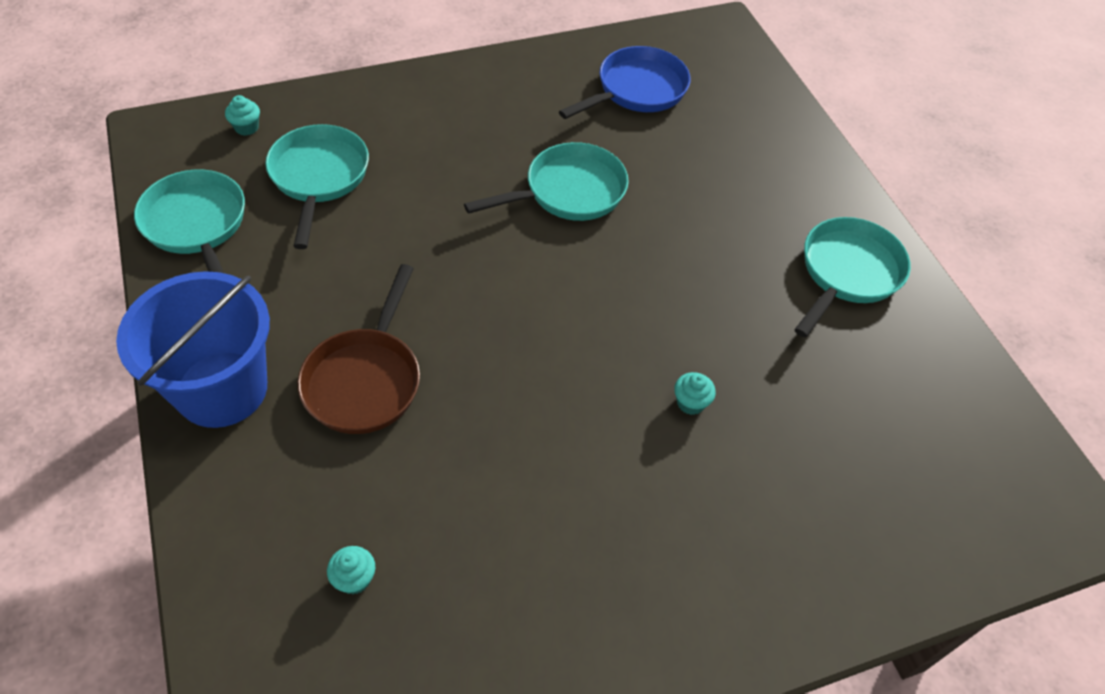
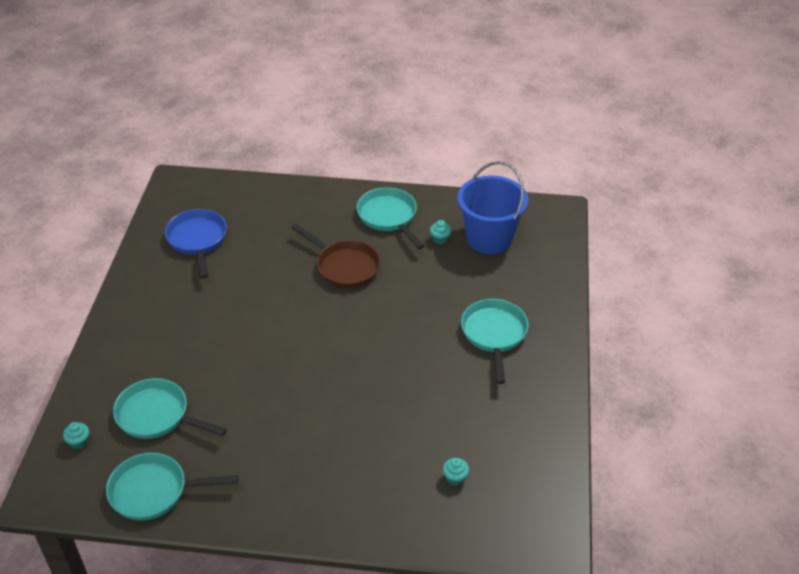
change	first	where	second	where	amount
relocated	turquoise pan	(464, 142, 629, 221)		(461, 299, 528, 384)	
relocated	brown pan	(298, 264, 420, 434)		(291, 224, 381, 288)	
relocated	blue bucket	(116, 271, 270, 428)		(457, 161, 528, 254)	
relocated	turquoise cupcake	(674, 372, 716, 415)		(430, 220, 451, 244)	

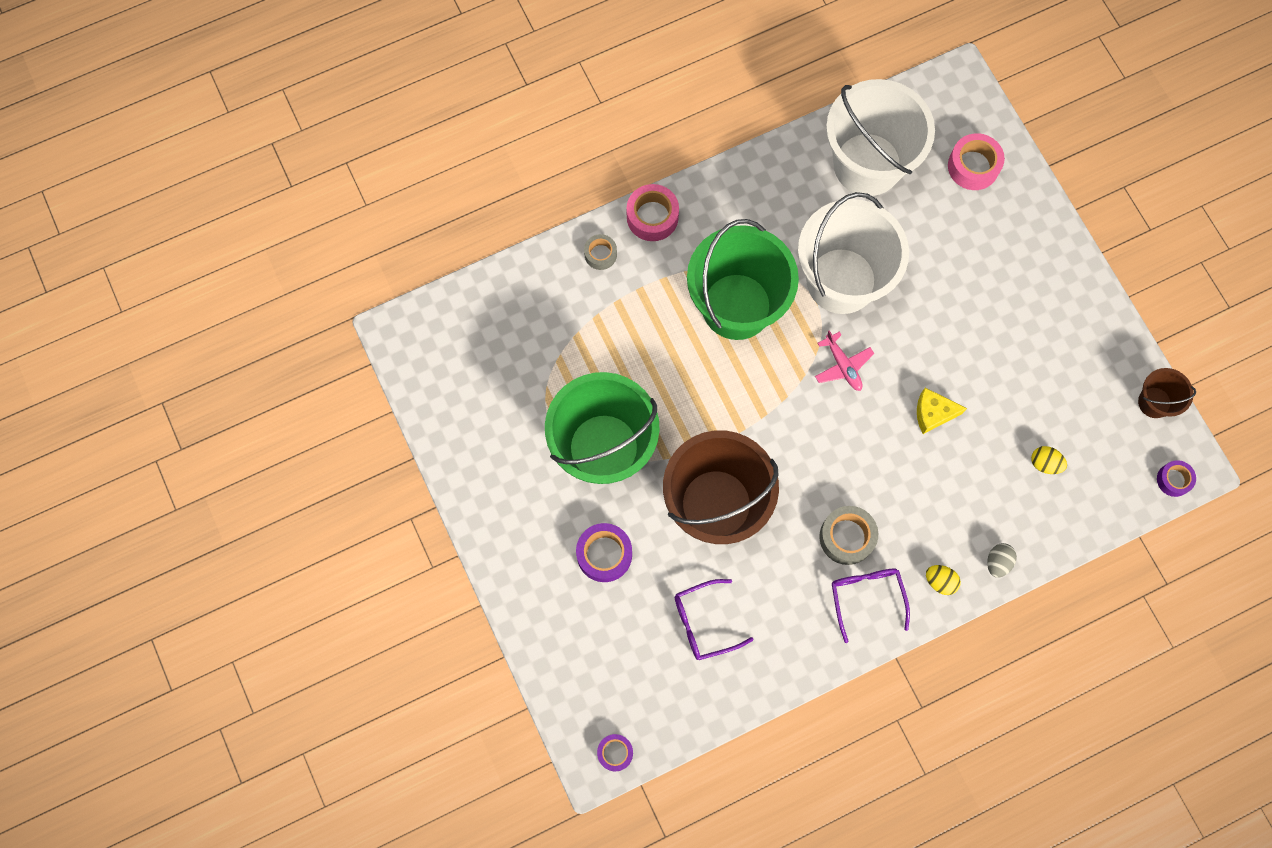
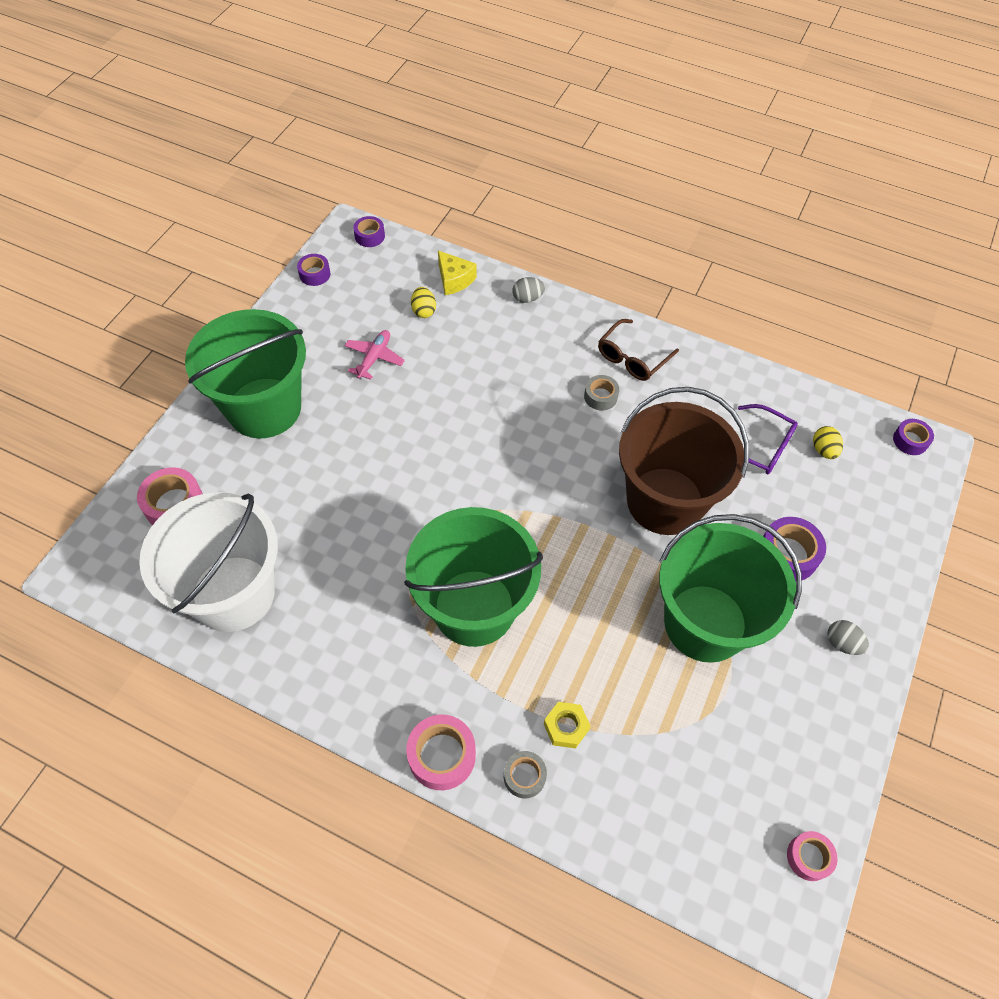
change	first	where	second	where	amount
missing	white bucket	(798, 192, 909, 314)			
relocated	pink plane	(815, 330, 874, 391)		(344, 330, 405, 380)	
exchanged	brown bucket	(1138, 368, 1196, 418)	purple tape	(297, 254, 330, 286)	
relocated	yellow cheese	(917, 388, 967, 434)		(438, 251, 476, 295)	
size	grey tape	(819, 506, 878, 565)		(584, 375, 619, 411)	x0.62
relocated	yellow egg	(926, 565, 961, 595)		(813, 426, 843, 459)	
colour	purple glasses	(832, 569, 910, 643)	brown glasses	(598, 319, 679, 381)	
appeared			green bucket	(185, 309, 306, 438)	
appeared			grey egg	(827, 620, 869, 655)	
appeared			yellow nut	(544, 702, 590, 749)	
appeared			pink tape	(787, 831, 837, 881)	

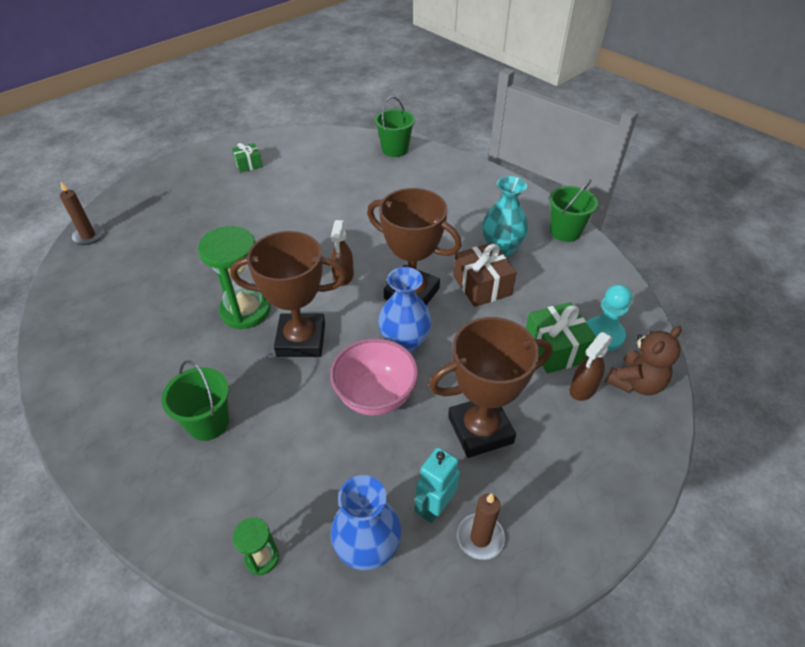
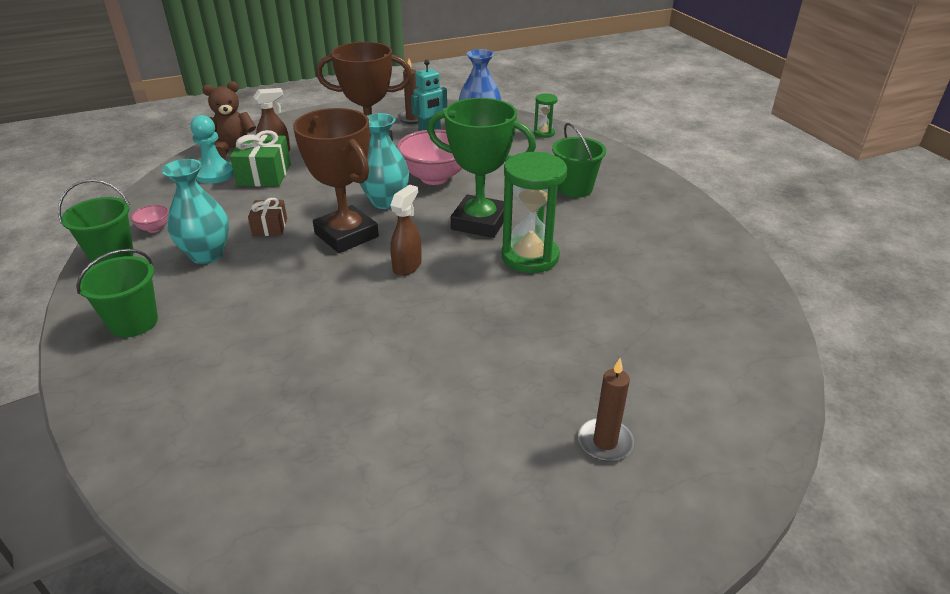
change	first	where	second	where	amount
relocated	green bucket	(374, 97, 415, 157)		(76, 249, 158, 338)	
missing	green gift	(232, 143, 263, 173)			
relocated	brown candle	(60, 182, 104, 245)		(578, 358, 634, 461)	
colour	brown trophy	(230, 231, 347, 357)	green trophy	(427, 98, 536, 238)	
size	brown gift	(453, 243, 517, 307)		(248, 198, 287, 236)	x0.61
colour	blue vase	(378, 267, 432, 353)	turquoise vase	(360, 113, 409, 209)	
appeared			pink bowl	(131, 205, 169, 233)	

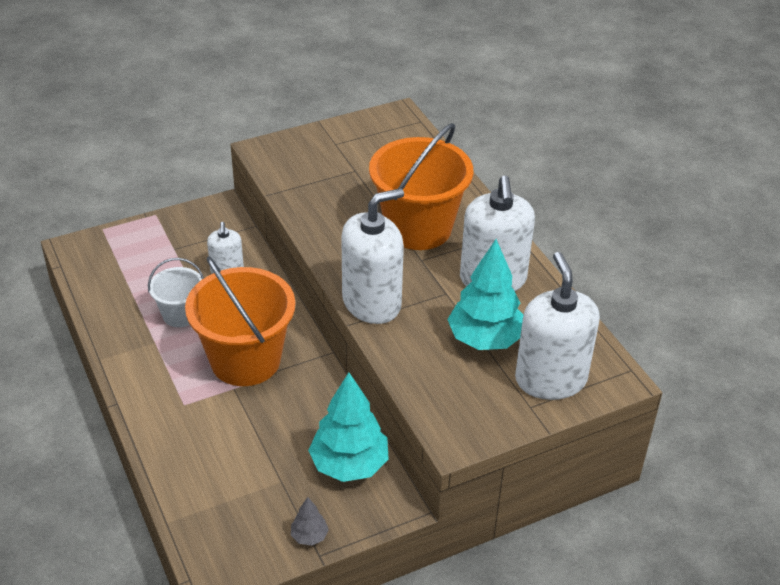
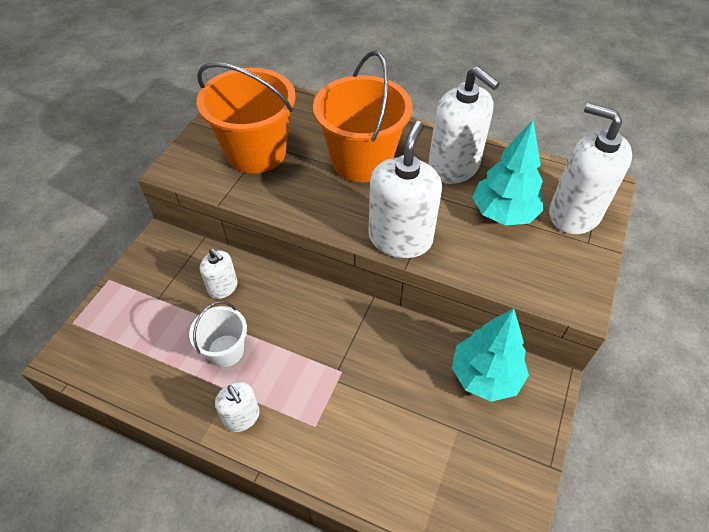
change	first	where	second	where	amount
relocated	orange bucket	(185, 256, 295, 386)		(197, 62, 296, 174)	
missing	grey tree	(291, 497, 329, 546)			
appeared			white soap dispenser	(215, 382, 260, 432)	

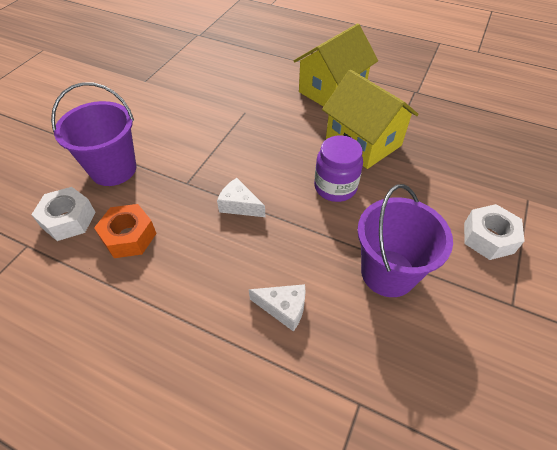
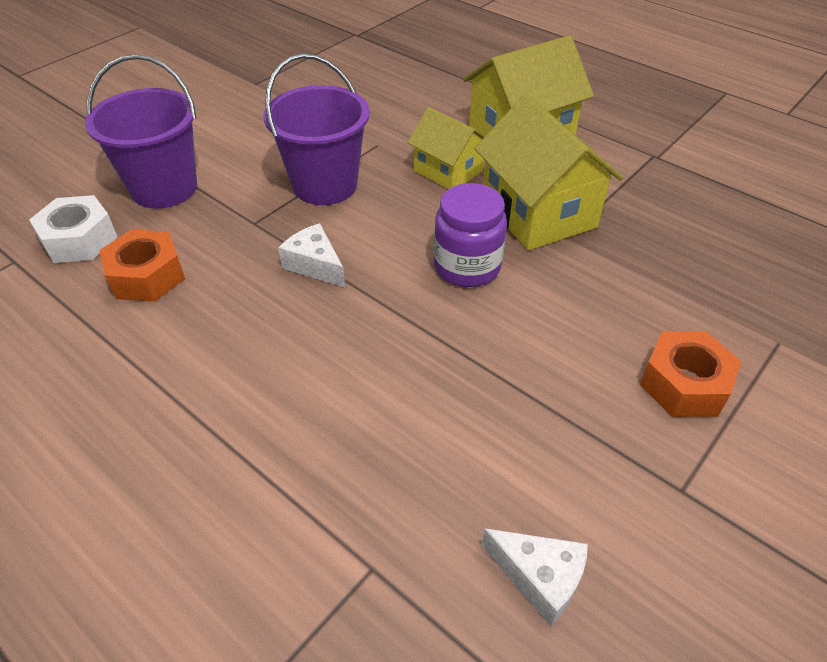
change	first	where	second	where	amount
relocated	purple bucket	(357, 184, 453, 297)		(264, 53, 370, 205)	
colour	white nut	(464, 204, 525, 260)	orange nut	(640, 332, 742, 417)	
relocated	white cheese	(249, 284, 306, 332)		(481, 528, 588, 626)	
appeared			yellow house	(408, 107, 485, 189)	

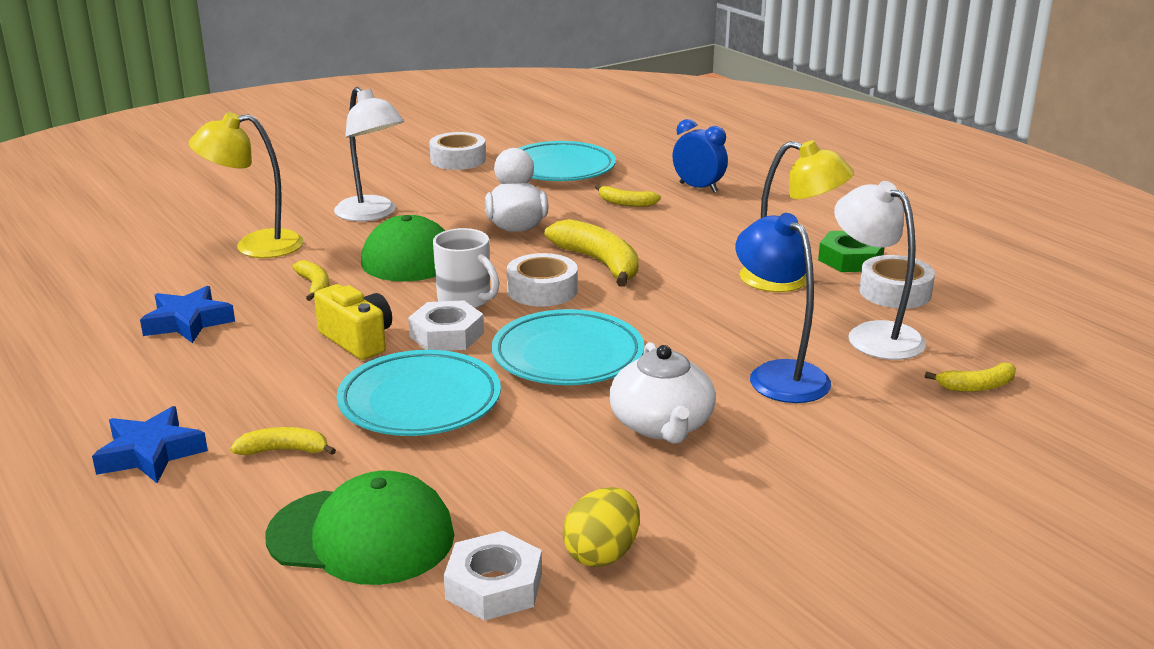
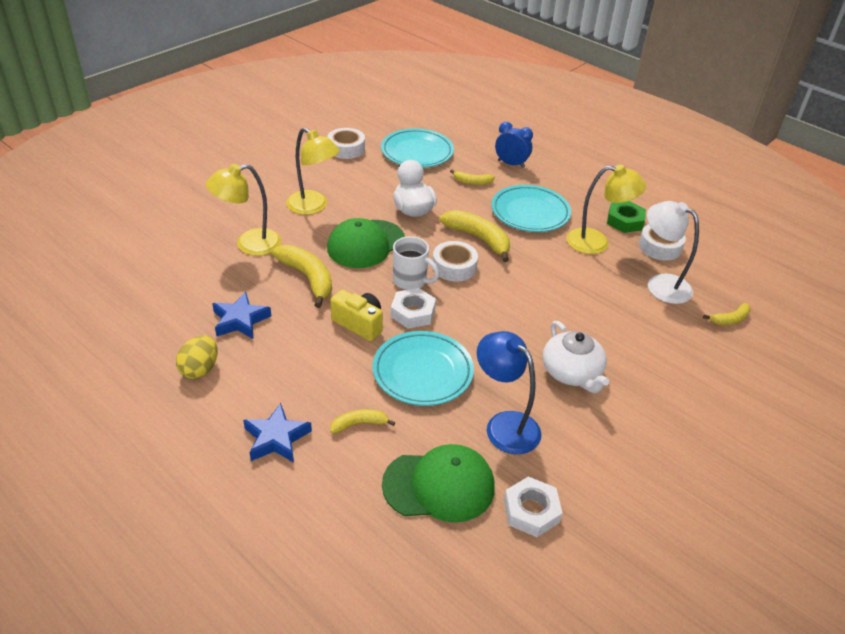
change	first	where	second	where	amount
colour	white lamp	(334, 87, 404, 221)	yellow lamp	(286, 128, 340, 215)	
relocated	blue lamp	(735, 213, 831, 403)		(477, 331, 541, 454)	
size	yellow banana	(292, 260, 330, 301)		(272, 245, 332, 308)	x1.83
relocated	turquoise plate	(492, 309, 644, 385)		(491, 185, 571, 232)	
relocated	yellow egg	(563, 487, 640, 567)		(176, 335, 218, 379)	

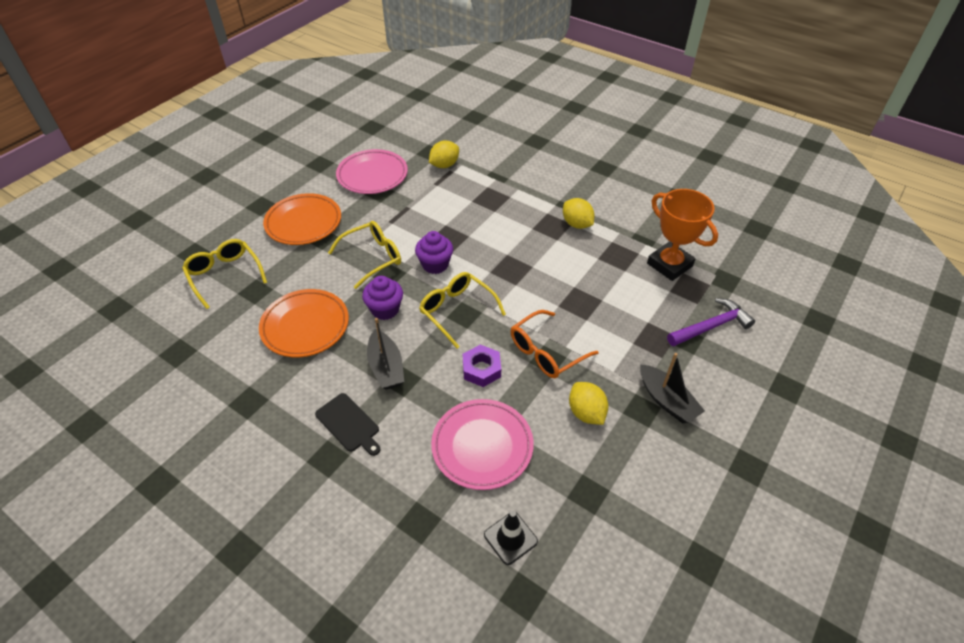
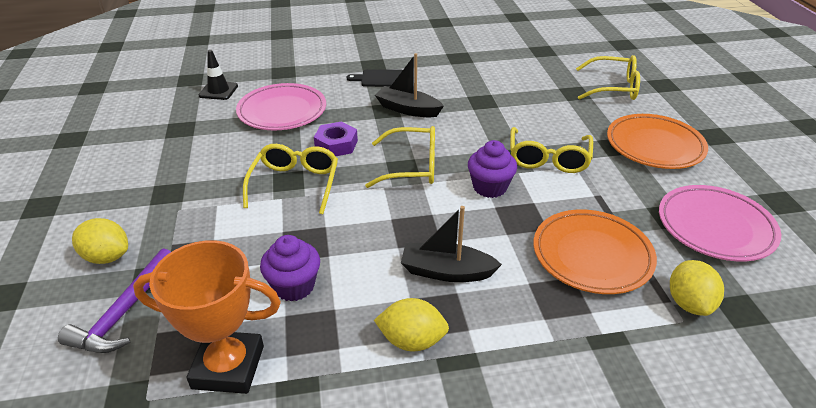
change	first	where	second	where	amount
relocated	purple cupcake	(362, 276, 403, 320)		(260, 235, 320, 302)	
relocated	orange plate	(259, 289, 349, 357)		(534, 209, 657, 294)	
colour	orange glasses	(511, 310, 599, 378)	yellow glasses	(243, 144, 338, 214)	
relocated	black boat	(640, 353, 705, 423)		(401, 206, 502, 282)	
relocated	yellow lemon	(569, 382, 609, 425)		(72, 218, 128, 264)	

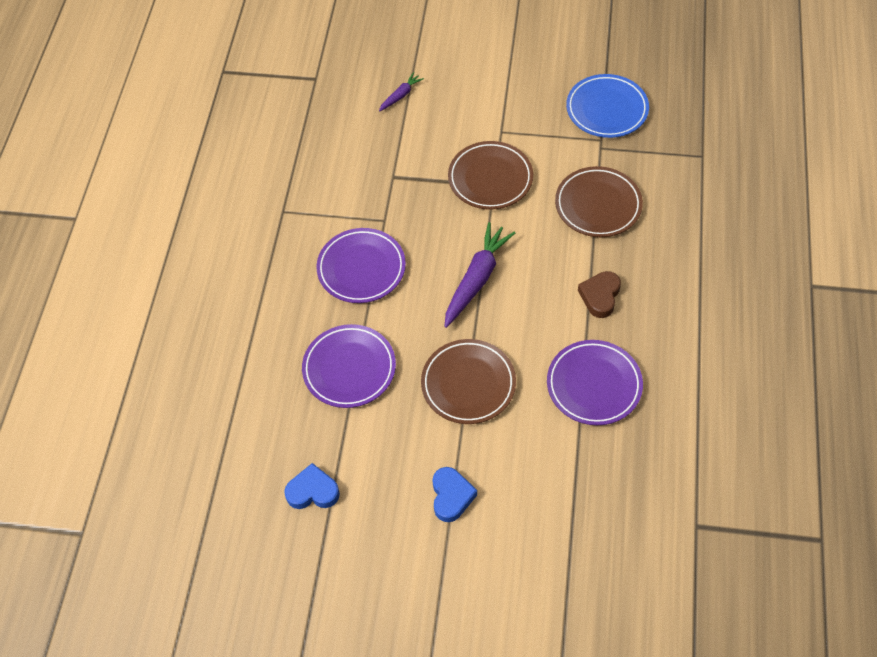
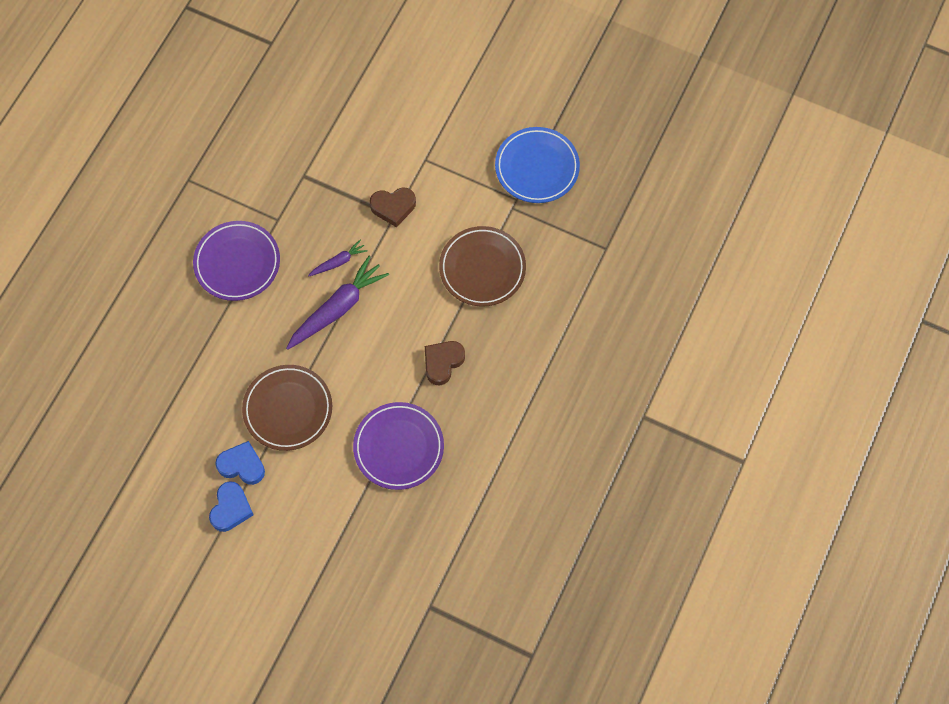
change	first	where	second	where	amount
relocated	purple carrot	(379, 72, 424, 112)		(308, 240, 368, 276)	
exchanged	brown plate	(448, 141, 533, 210)	brown heart	(370, 187, 416, 227)	
missing	purple plate	(302, 324, 396, 408)			
relocated	blue heart	(284, 463, 340, 509)		(215, 441, 265, 485)	

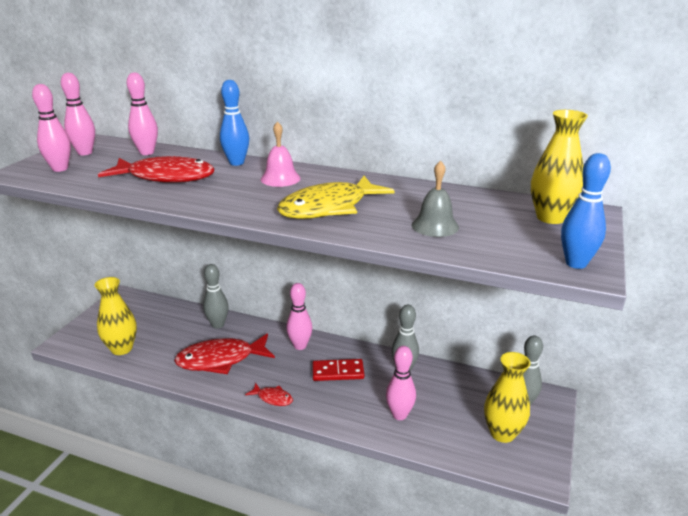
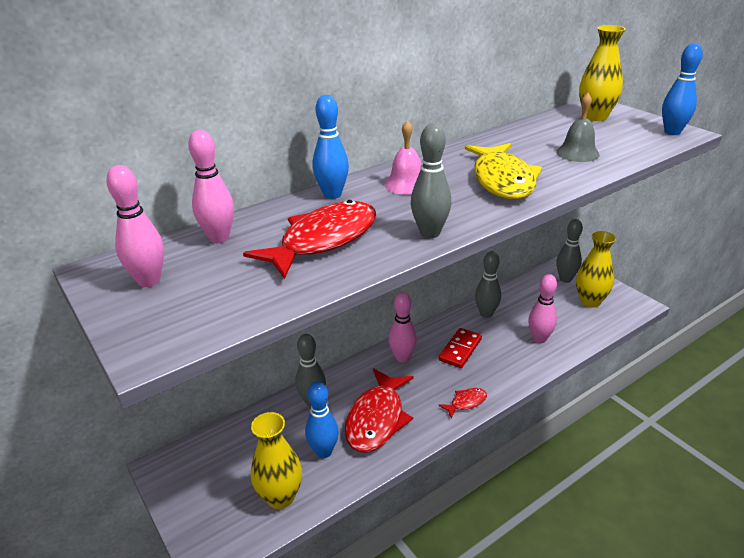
change	first	where	second	where	amount
missing	pink bowling pin	(32, 84, 71, 172)			
appeared			grey bowling pin	(411, 124, 451, 238)	
appeared			blue bowling pin	(305, 381, 339, 458)	

